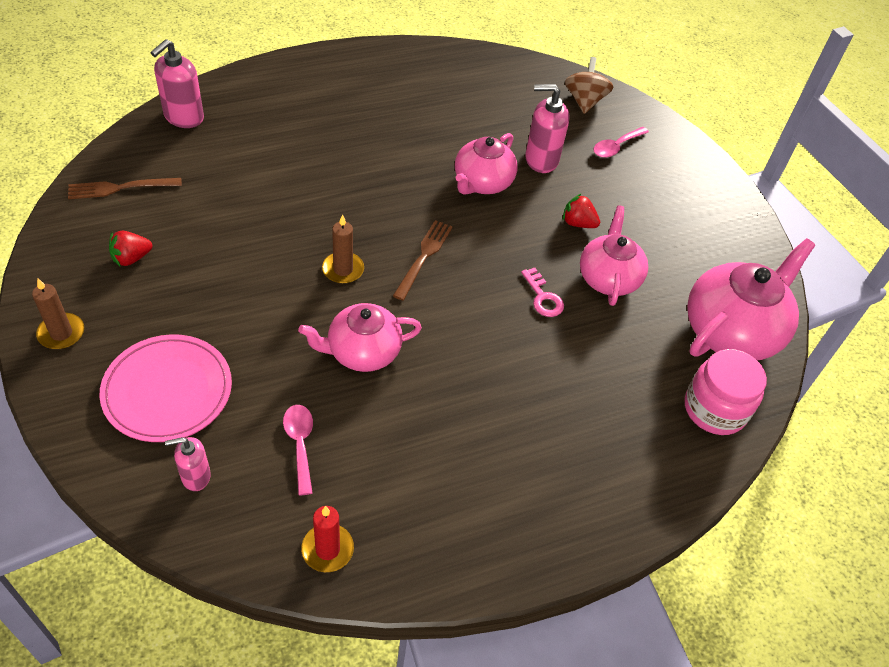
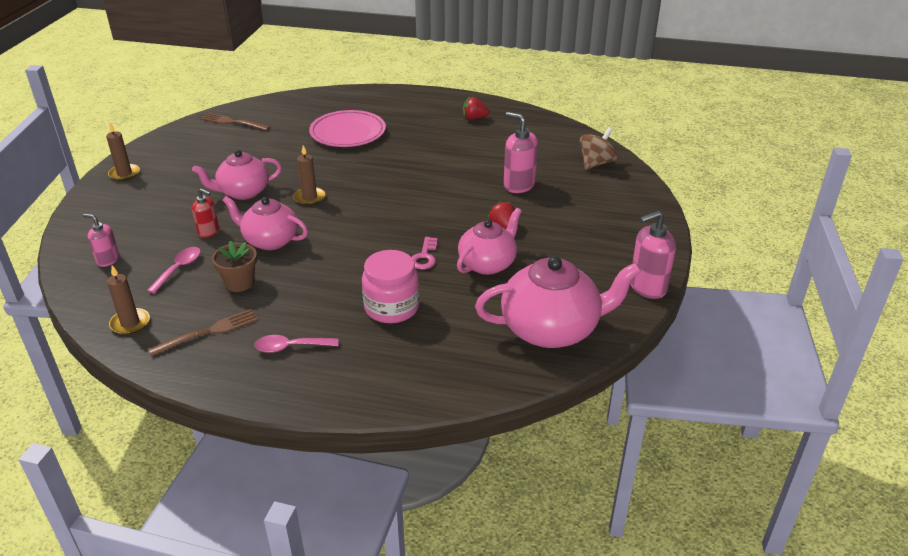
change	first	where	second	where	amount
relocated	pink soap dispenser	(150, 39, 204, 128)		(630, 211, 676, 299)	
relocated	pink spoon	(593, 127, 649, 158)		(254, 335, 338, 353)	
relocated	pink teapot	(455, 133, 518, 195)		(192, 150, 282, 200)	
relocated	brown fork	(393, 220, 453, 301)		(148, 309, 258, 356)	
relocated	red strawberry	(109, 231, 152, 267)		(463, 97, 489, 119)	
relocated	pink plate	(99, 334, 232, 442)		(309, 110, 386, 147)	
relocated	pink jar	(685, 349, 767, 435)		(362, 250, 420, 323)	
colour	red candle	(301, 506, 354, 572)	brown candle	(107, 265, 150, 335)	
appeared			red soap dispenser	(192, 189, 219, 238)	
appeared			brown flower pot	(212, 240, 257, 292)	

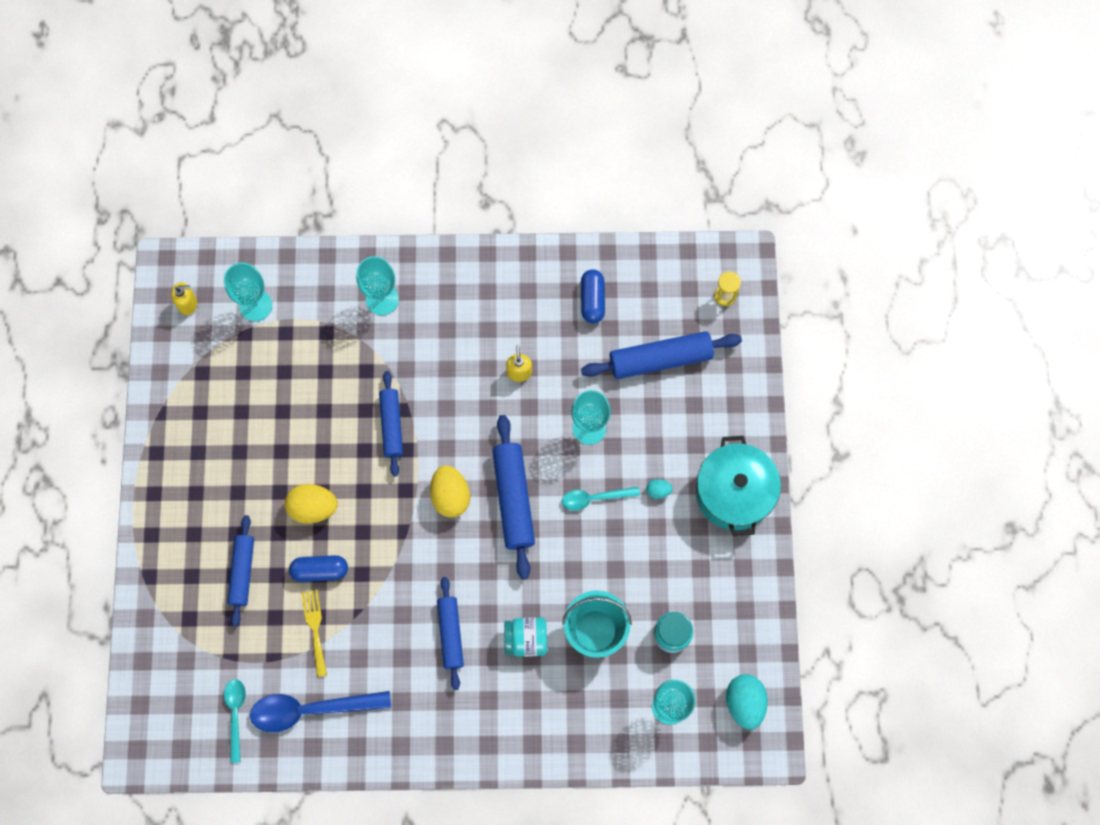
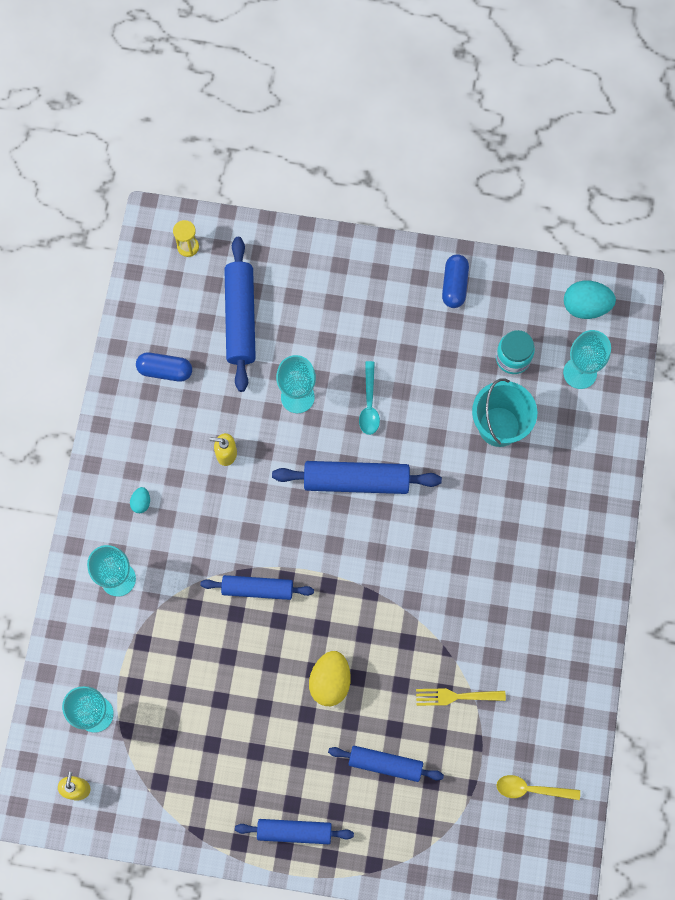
change	first	where	second	where	amount
missing	turquoise pot	(696, 436, 781, 536)			
missing	yellow egg	(430, 465, 470, 518)			
relocated	turquoise egg	(646, 479, 673, 499)		(130, 487, 150, 513)	
relocated	blue capsule	(289, 555, 348, 582)		(442, 254, 469, 308)	
relocated	blue rolling pin	(437, 577, 464, 690)		(235, 819, 354, 844)	
missing	turquoise jar	(504, 617, 547, 657)			
colour	turquoise spoon	(224, 679, 246, 763)	yellow spoon	(497, 775, 580, 800)	
missing	blue spoon	(250, 691, 391, 732)			

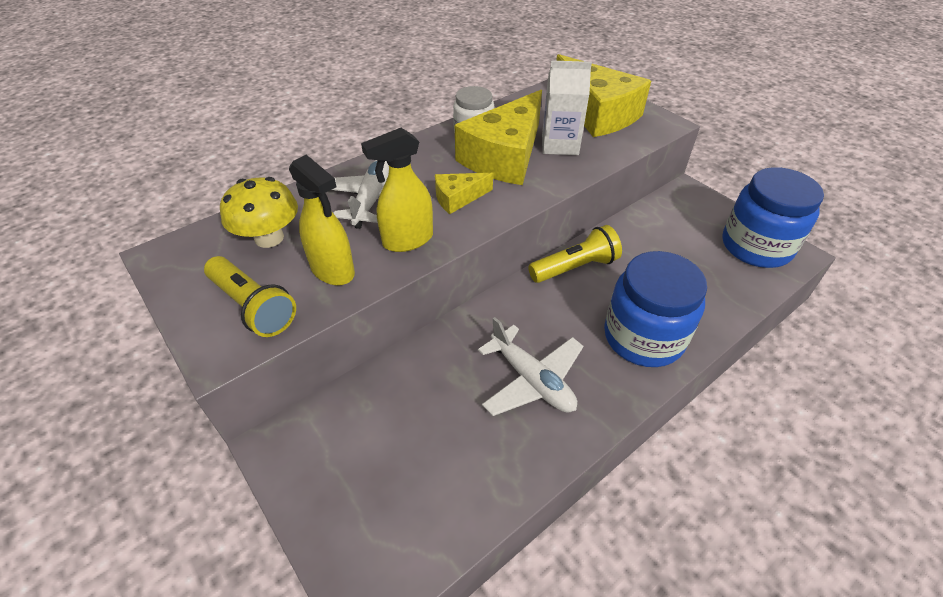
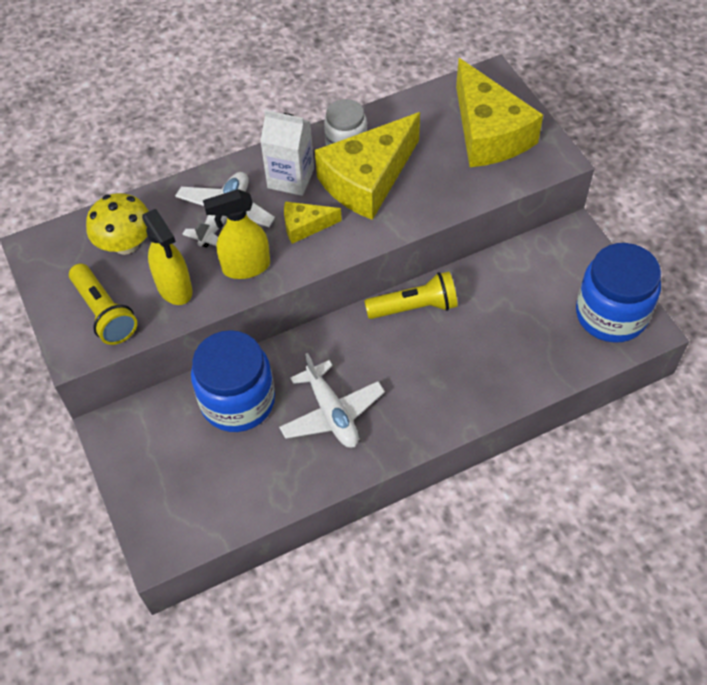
change	first	where	second	where	amount
relocated	white carton	(542, 60, 592, 155)		(260, 110, 314, 196)	
relocated	blue jar	(604, 251, 707, 367)		(191, 330, 275, 432)	

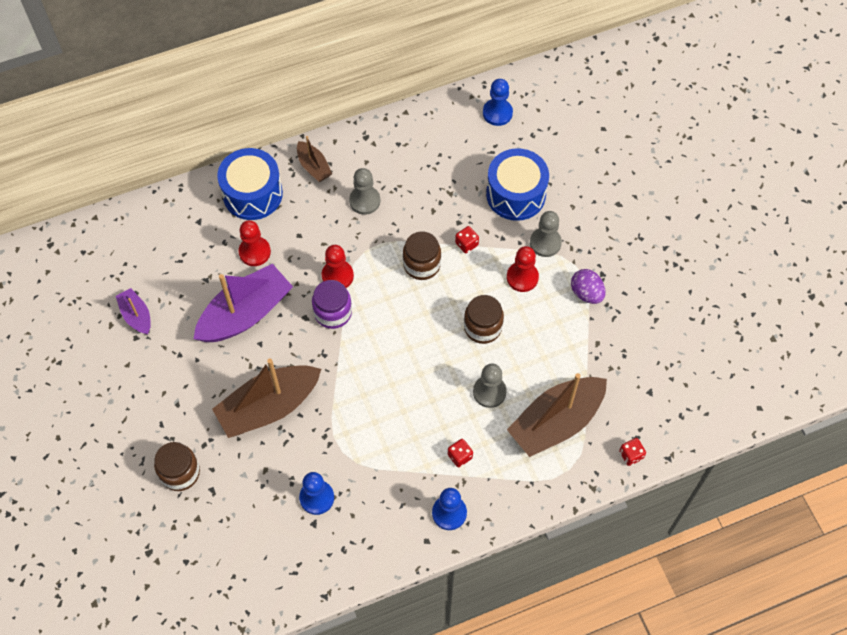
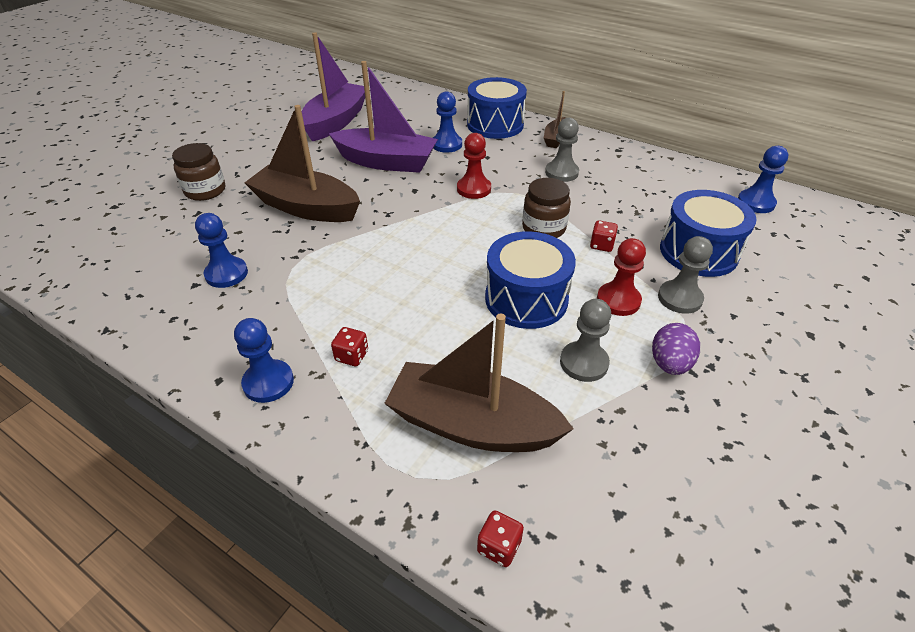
change	first	where	second	where	amount
colour	red pawn	(239, 220, 271, 266)	blue pawn	(433, 91, 462, 153)	
missing	purple jar	(312, 280, 352, 329)			
size	purple boat	(116, 288, 151, 335)		(302, 32, 365, 141)	x1.99
exchanged	brown jar	(464, 295, 504, 344)	blue drum	(485, 231, 576, 329)	
relocated	grey pawn	(473, 363, 507, 408)		(560, 299, 611, 382)	

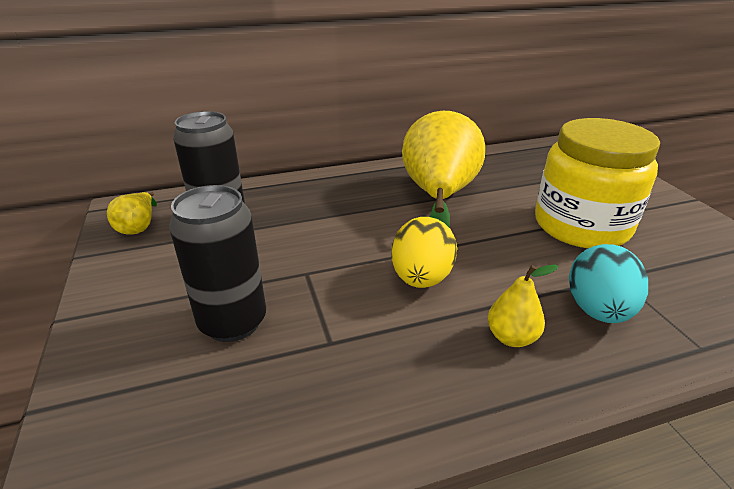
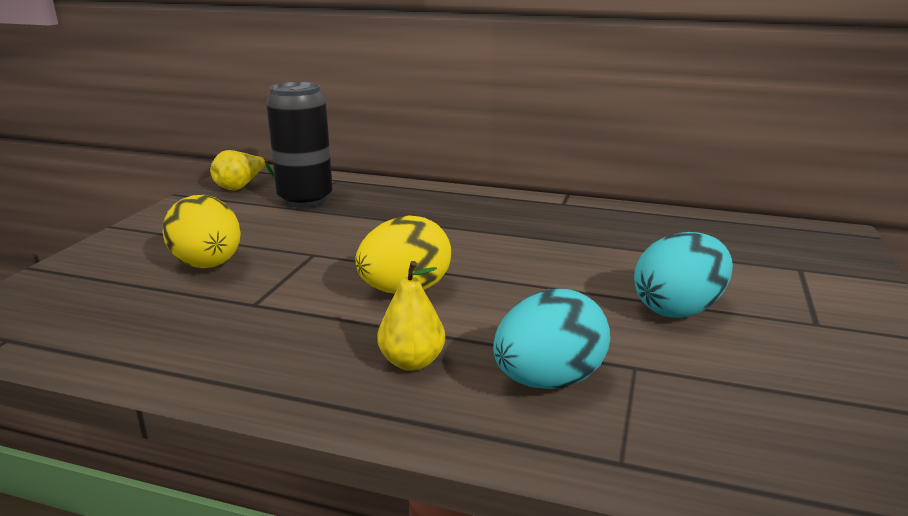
change	first	where	second	where	amount
missing	yellow pear	(402, 111, 485, 228)			
exchanged	yellow jar	(535, 118, 660, 248)	turquoise egg	(634, 232, 733, 318)	
exchanged	black can	(169, 185, 266, 342)	yellow egg	(163, 195, 241, 268)	

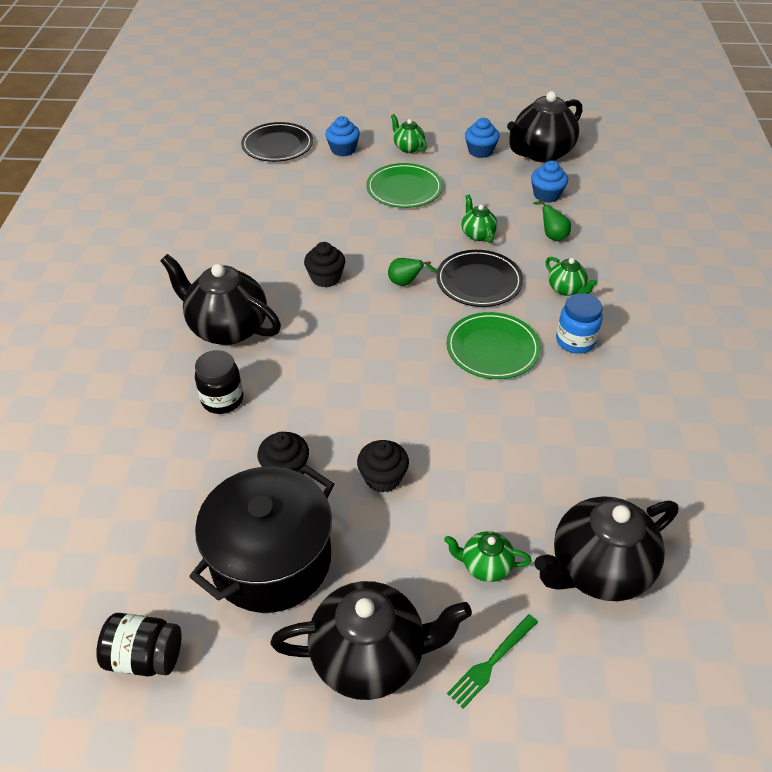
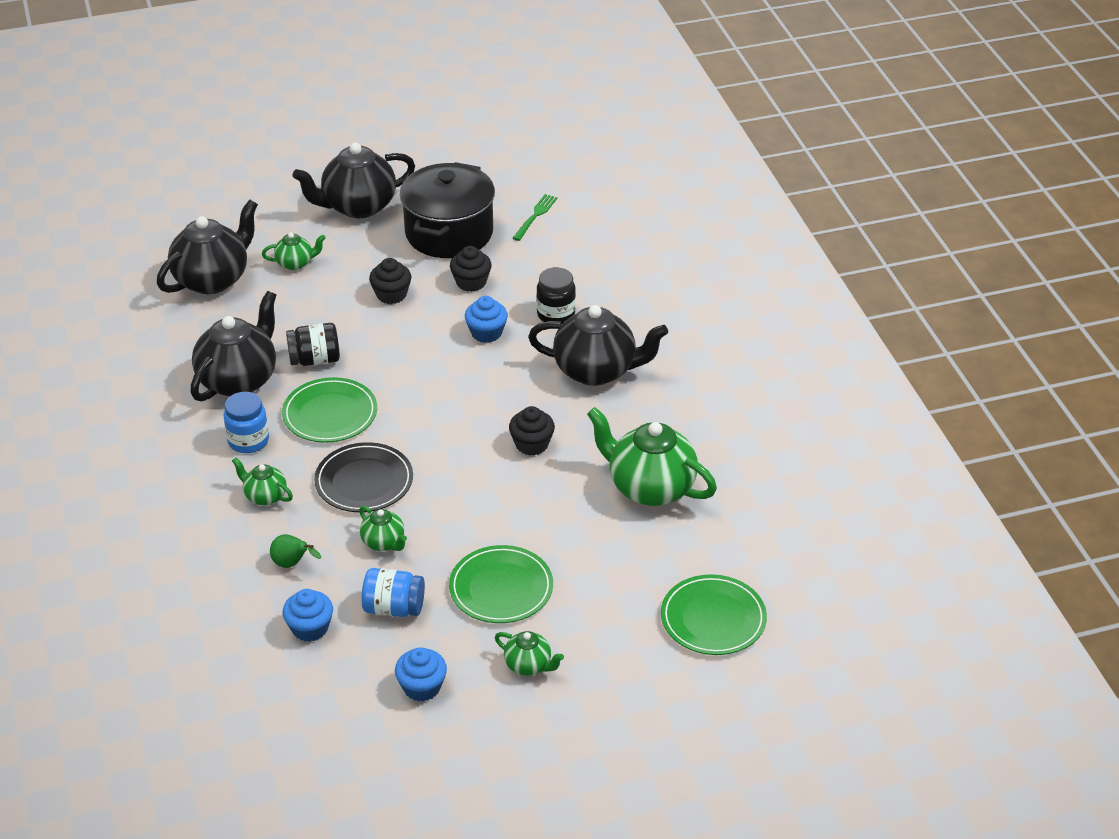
change	first	where	second	where	amount
relocated	black teapot	(507, 91, 582, 162)		(190, 291, 276, 402)	
relocated	blue cupcake	(325, 116, 360, 157)		(465, 296, 508, 343)	
colour	black plate	(241, 122, 313, 162)	green plate	(661, 574, 767, 655)	
missing	green pear	(388, 258, 437, 286)			
relocated	black jar	(96, 613, 181, 676)		(286, 323, 340, 366)	
relocated	green fork	(447, 614, 538, 709)		(513, 194, 557, 241)	
appeared			green teapot	(587, 407, 717, 506)	
appeared			blue jar	(362, 568, 425, 617)	

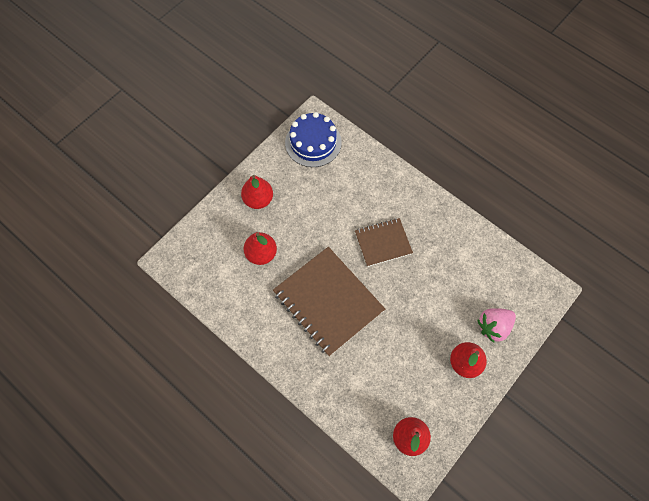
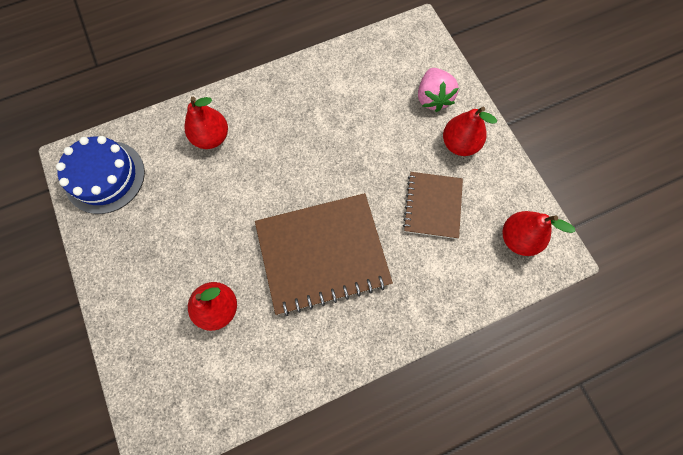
change	first	where	second	where	amount
relocated	red pear	(241, 175, 273, 209)		(184, 97, 228, 149)	
relocated	brown notebook	(355, 218, 413, 267)		(403, 172, 463, 239)	

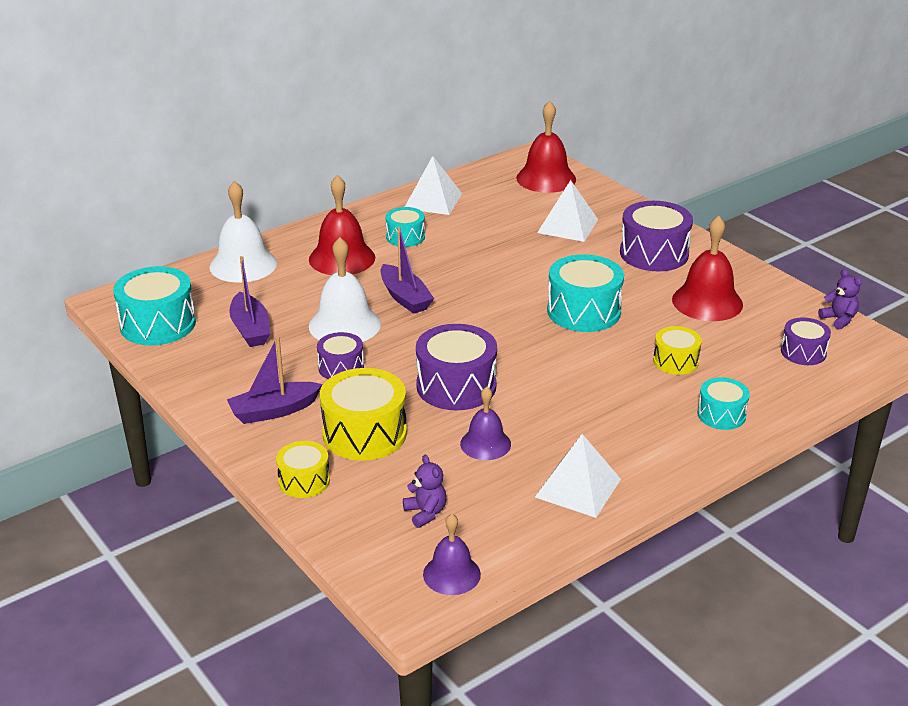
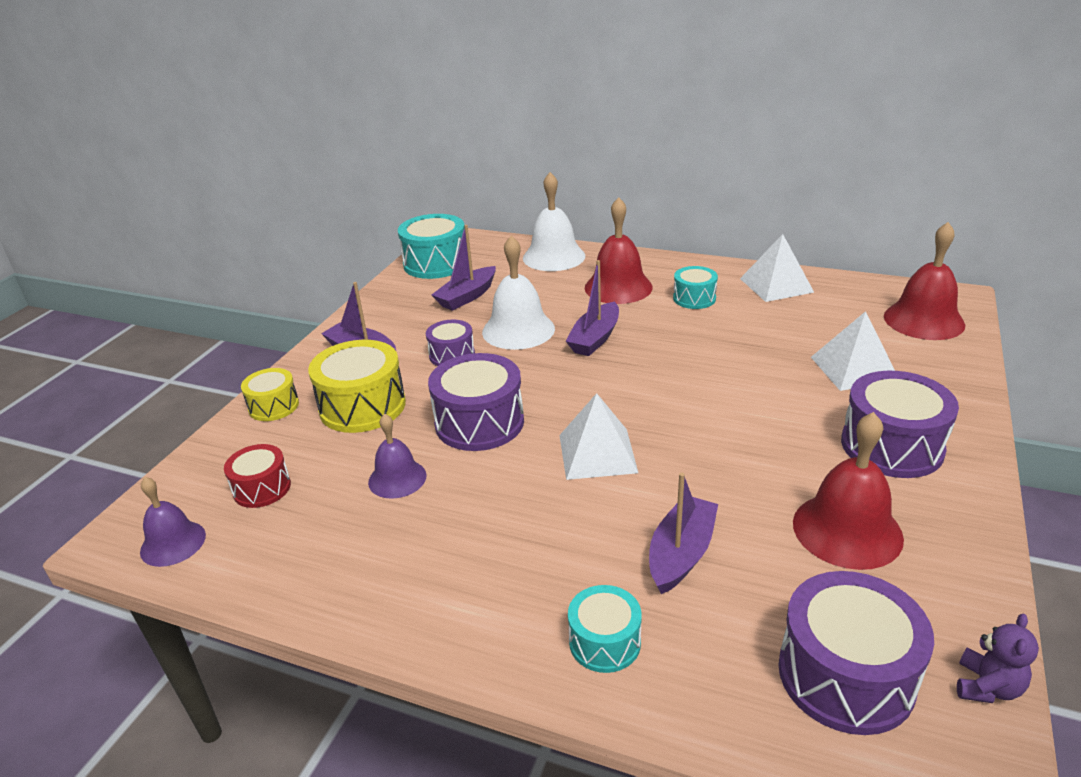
change	first	where	second	where	amount
missing	turquoise drum	(547, 254, 624, 332)			
size	purple drum	(781, 317, 831, 365)		(778, 571, 934, 735)	x1.72
exchanged	yellow drum	(653, 326, 702, 375)	purple boat	(649, 473, 718, 594)	
relocated	white pyramid	(535, 434, 621, 518)		(559, 393, 638, 480)	
exchanged	purple teddy bear	(403, 455, 446, 528)	red drum	(224, 444, 291, 508)	

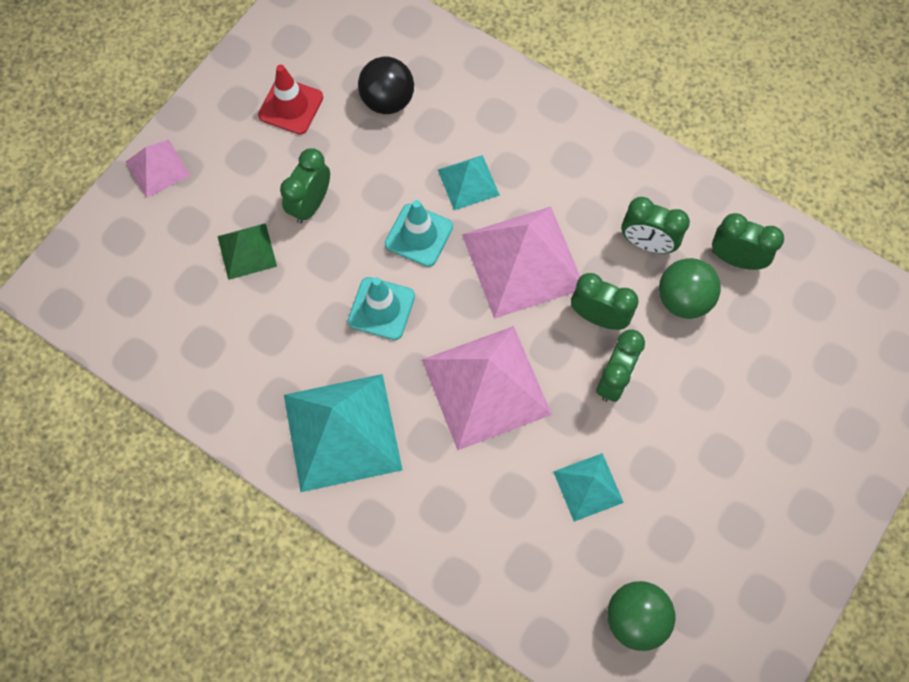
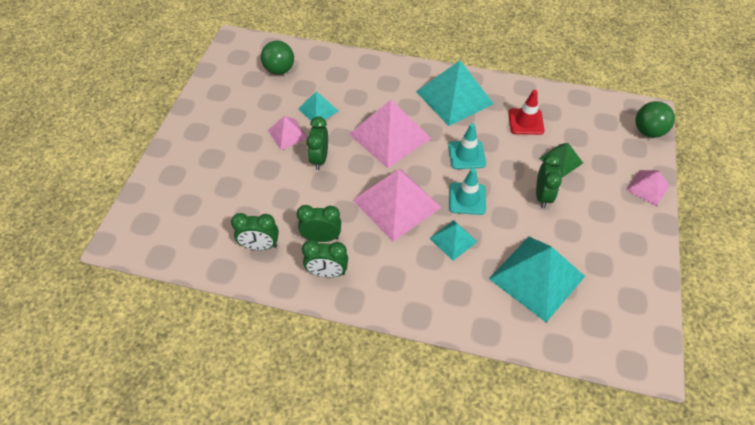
change	first	where	second	where	amount
exchanged	black ball	(358, 57, 414, 114)	turquoise pyramid	(489, 237, 585, 322)	
relocated	red traffic cone	(258, 64, 323, 134)		(508, 90, 545, 135)	
relocated	green ball	(659, 258, 721, 319)		(636, 101, 675, 138)	
relocated	green clock	(571, 273, 639, 330)		(302, 240, 348, 278)	
appeared			pink pyramid	(268, 116, 308, 150)	

